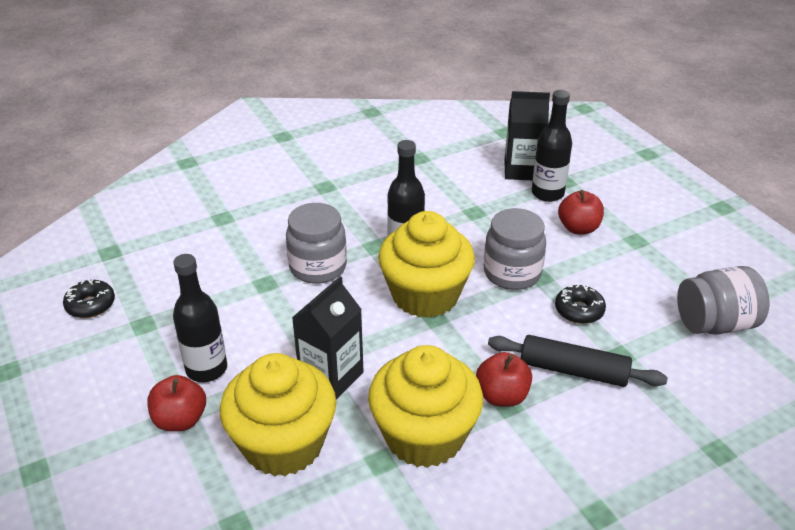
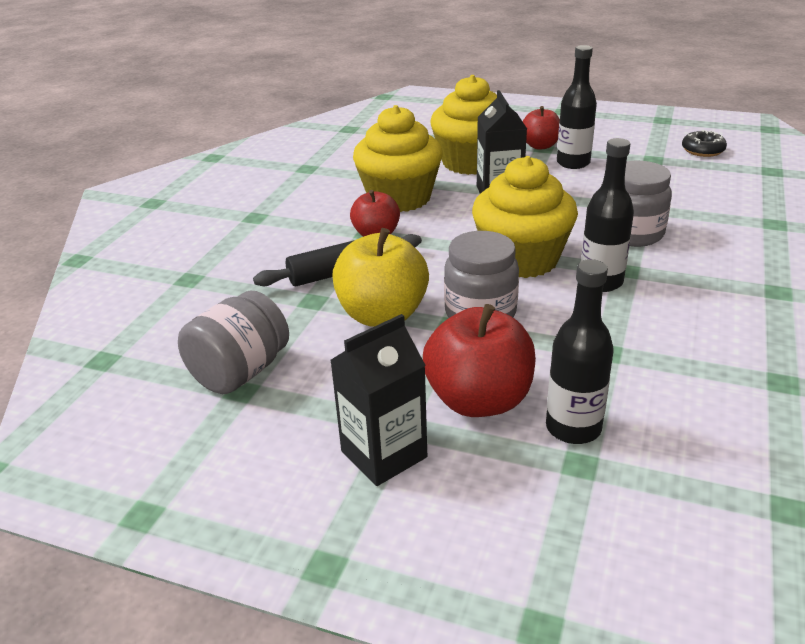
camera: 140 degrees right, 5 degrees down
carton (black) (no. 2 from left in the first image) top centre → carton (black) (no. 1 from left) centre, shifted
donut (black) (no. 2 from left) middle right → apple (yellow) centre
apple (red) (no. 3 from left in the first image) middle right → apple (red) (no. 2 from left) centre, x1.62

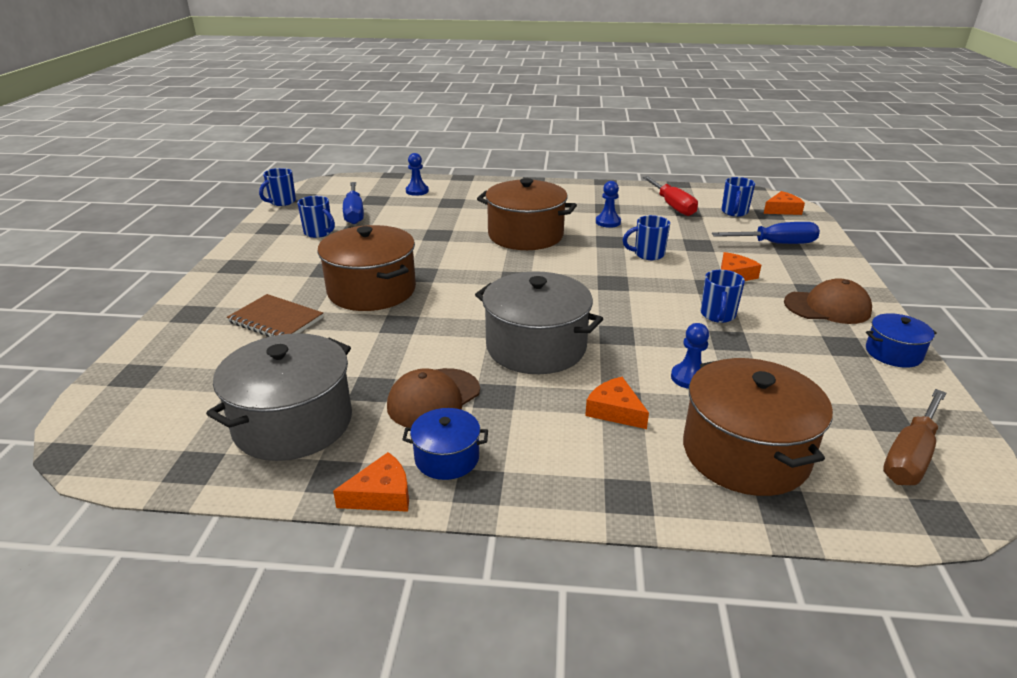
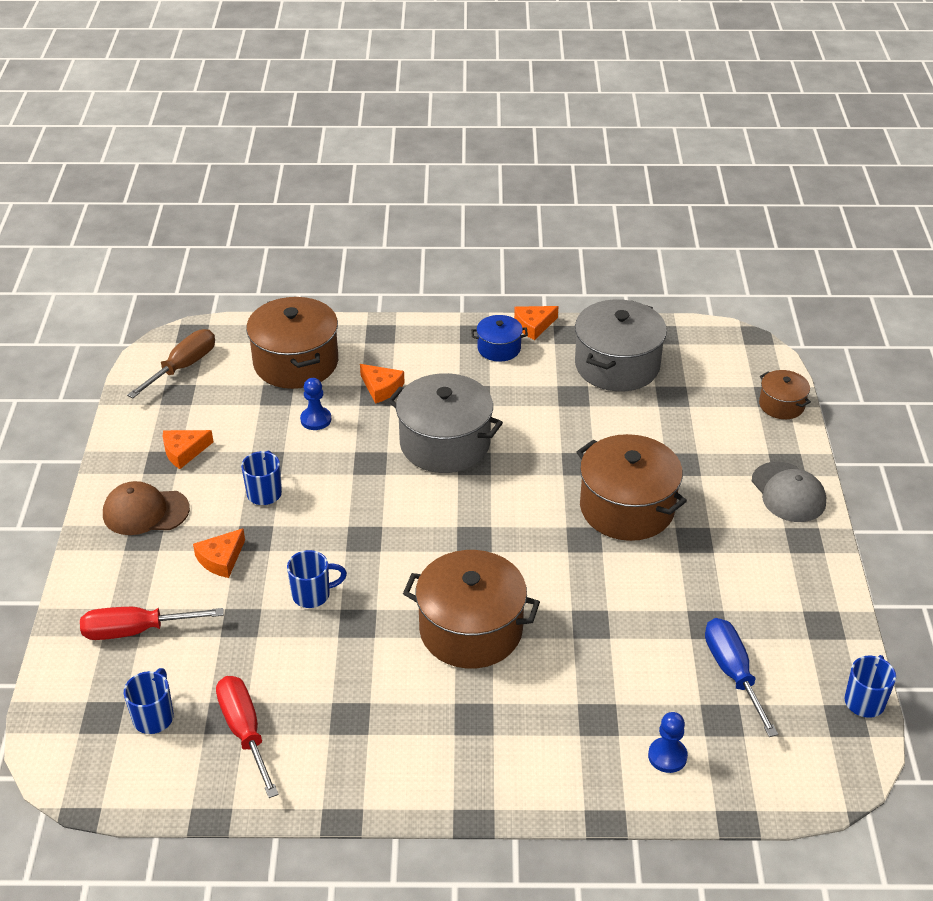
camera: 175 degrees right, 10 degrees up
notebook (brown) middle left → -
mug (blue) (no. 2 from left) top left → -
cap (brown) (no. 1 from left) centre → -
pawn (blue) (no. 2 from left) top centre → -
pot (blue) (no. 2 from left) middle right → -
- → cap (grey) middle right
- → pot (brown) (no. 4 from left) middle right
cheese (orange) (no. 4 from left in the first image) top right → cheese (orange) (no. 1 from left) middle left, shifted
screwdriver (blue) (no. 2 from left) middle right → screwdriver (red) (no. 1 from left) bottom left

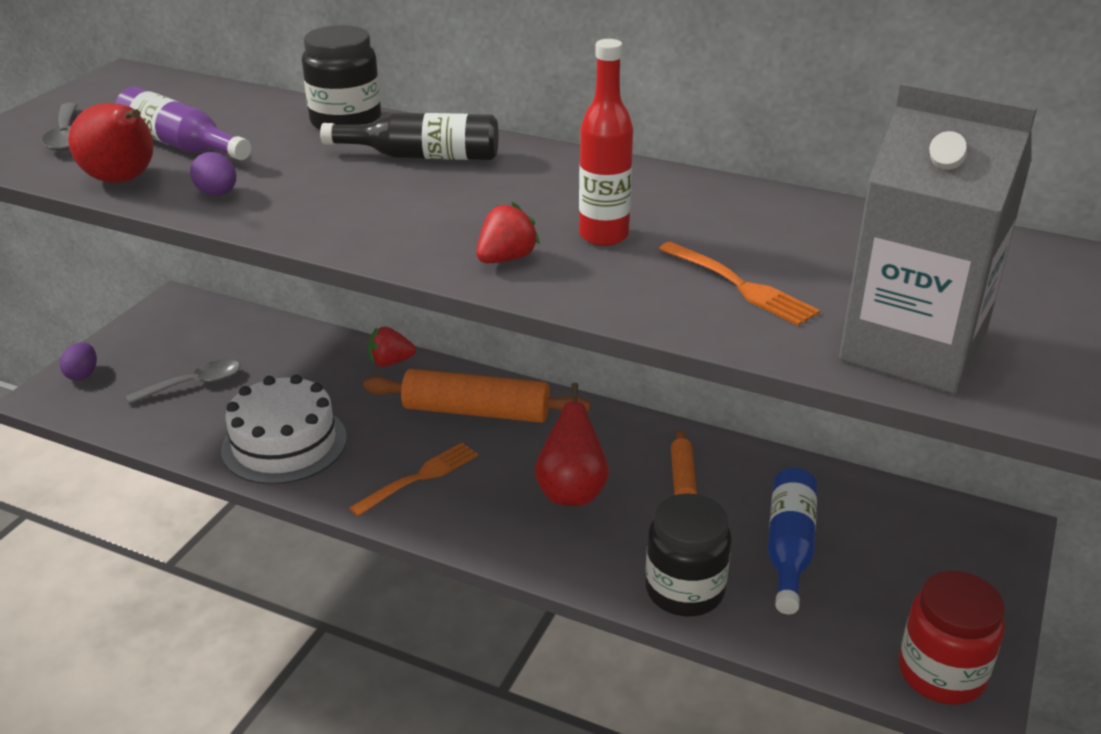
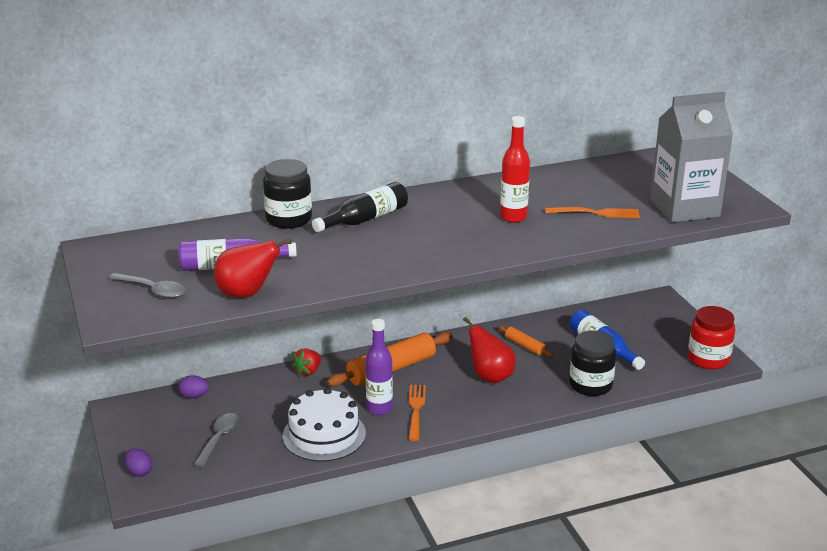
camera: 45 degrees left, 5 degrees down
strawberry (red) (no. 2 from left) top centre → -
- → bottle (purple) (no. 2 from left) centre
egg (purple) (no. 2 from left) top left → egg (purple) (no. 2 from left) bottom left, shifted

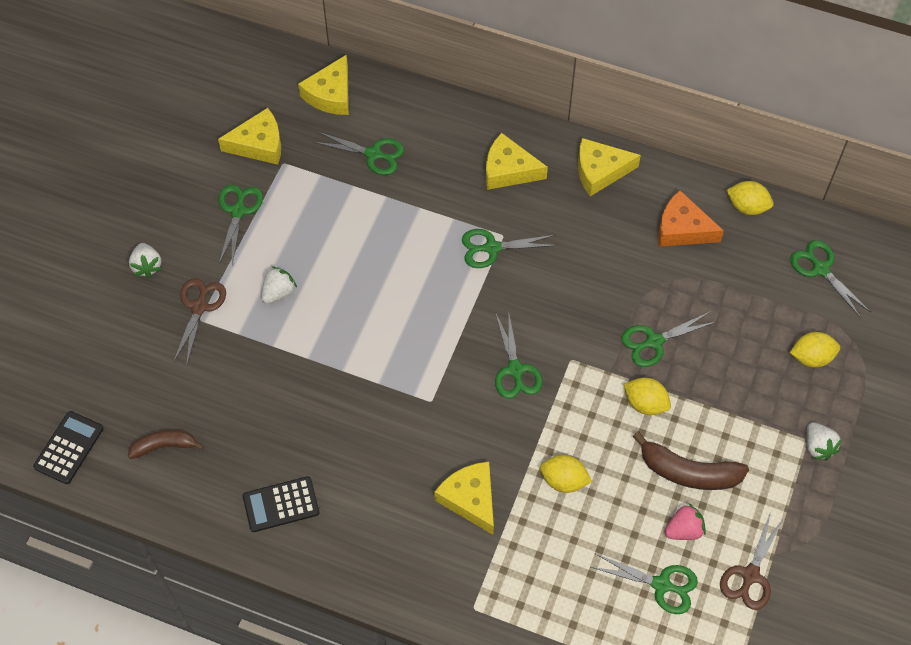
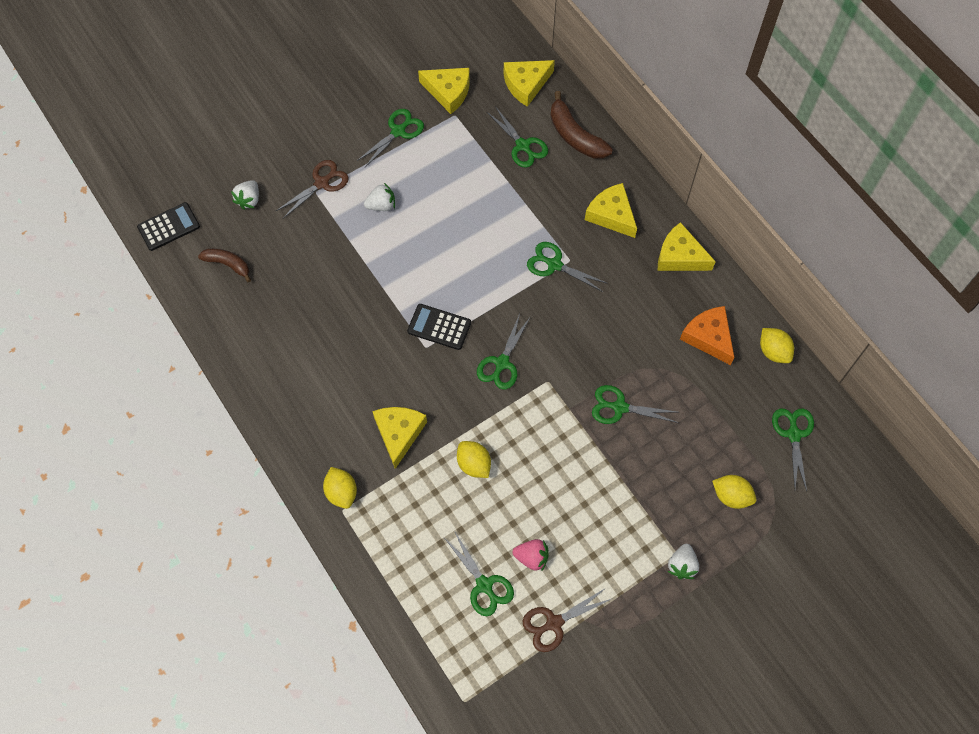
camera: 35 degrees right, 5 degrees up
strawberry (white) (no. 1 from left) middle left → strawberry (white) (no. 1 from left) top left, shifted
calculator (black) (no. 2 from left) bottom left → calculator (black) (no. 2 from left) centre, shifted
lemon (yellow) (no. 2 from left in the first image) middle right → lemon (yellow) (no. 1 from left) centre, shifted
banana (brown) (no. 2 from left) bottom right → banana (brown) (no. 2 from left) top centre, shifted

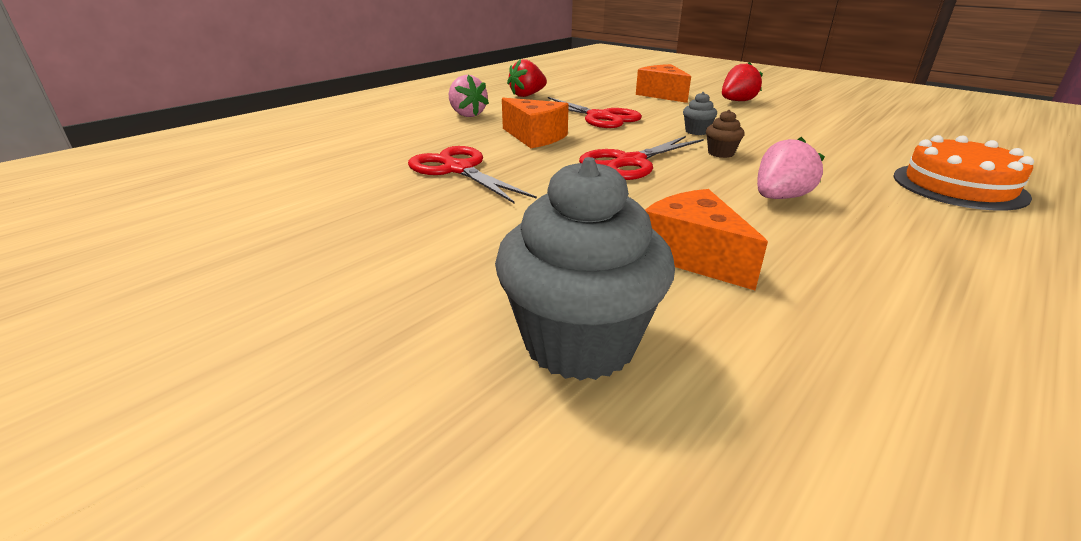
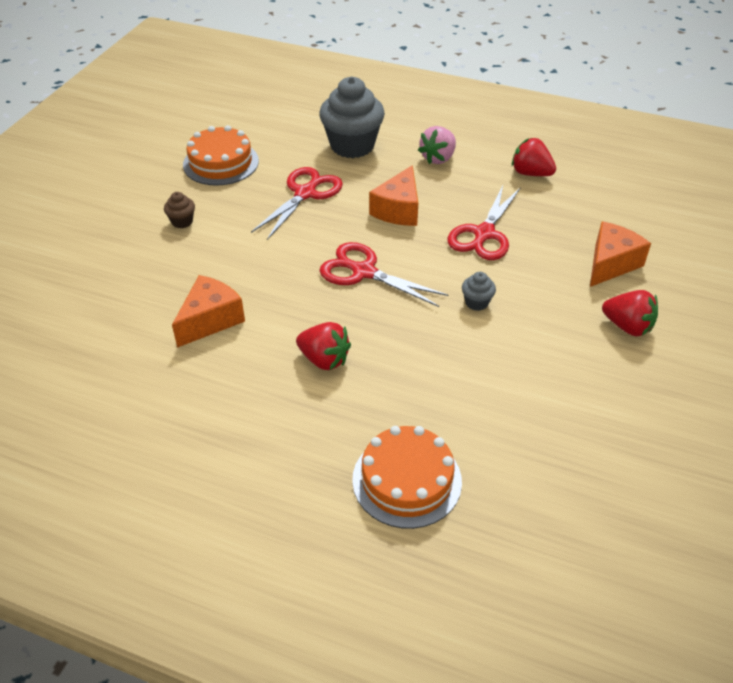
camera: 70 degrees right, 15 degrees up
- → cake (orange) (no. 1 from left) top left
cupcake (grey) (no. 1 from left) centre → cupcake (grey) (no. 1 from left) top centre, shifted
cupcake (brown) top right → cupcake (brown) top left, shifted
strawberry (pink) (no. 2 from left) top right → strawberry (red) (no. 1 from left) centre

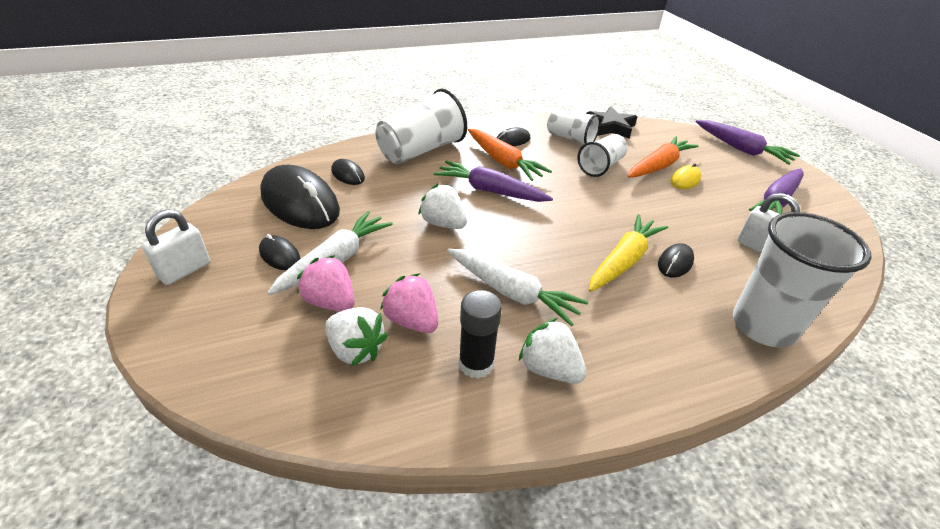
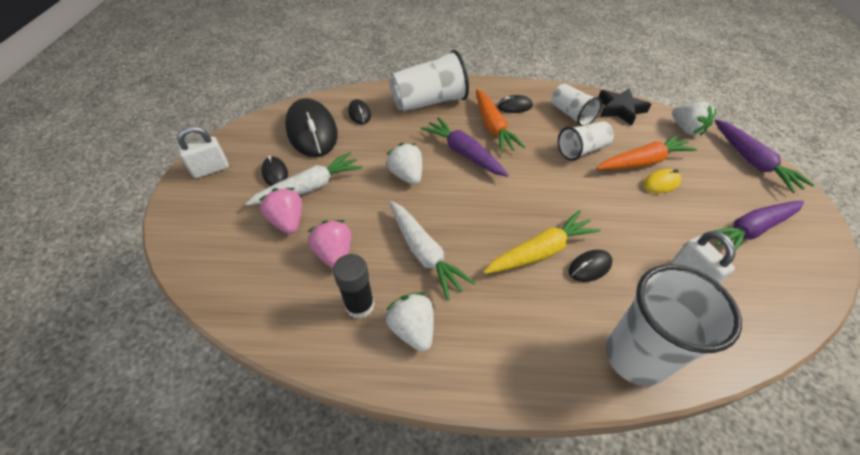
camera: 25 degrees right, 10 degrees up
strawberry (white) (no. 1 from left in the first image) centre → strawberry (white) (no. 3 from left) top right, shifted

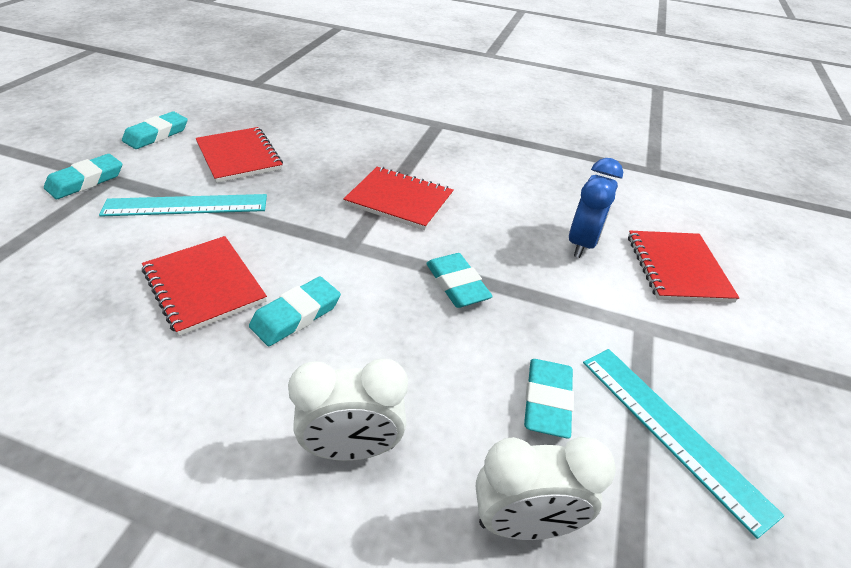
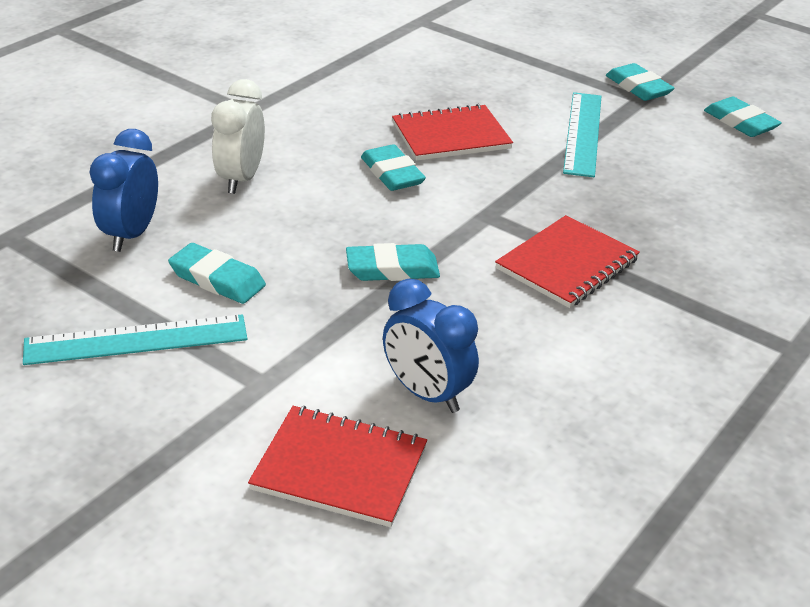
camera: 110 degrees right, 5 degrees down
notebook (red) (no. 2 from left) top left → -
clock (white) (no. 2 from left) bottom centre → clock (blue) (no. 1 from left) top left

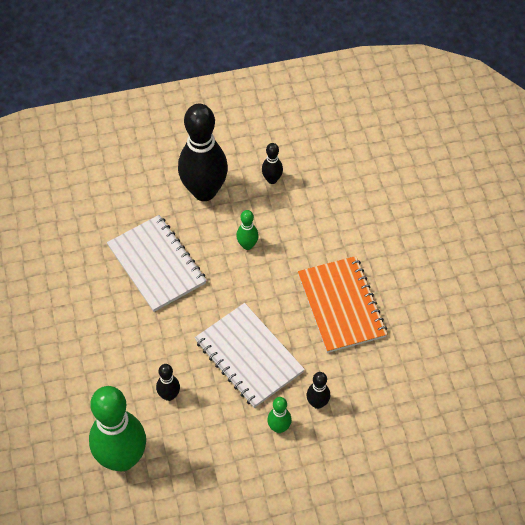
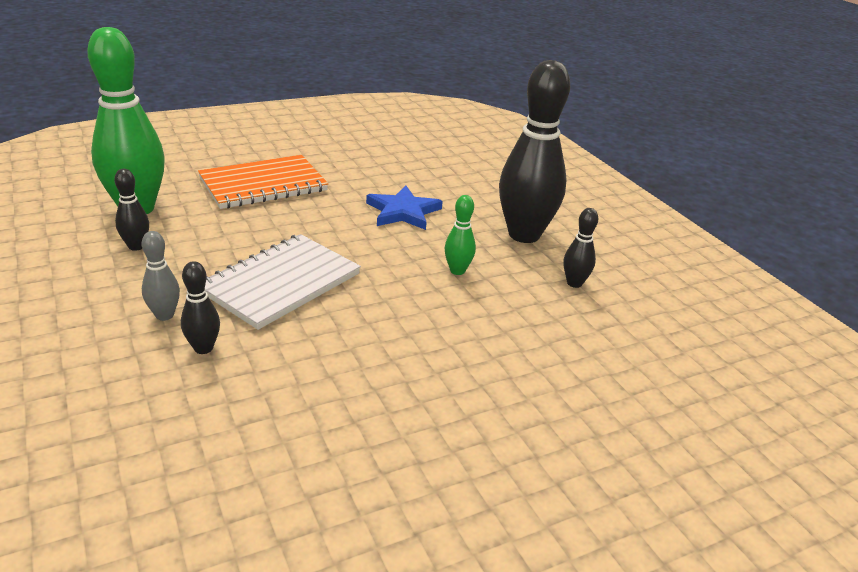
camera: 75 degrees right, 25 degrees down
bowling pin (black) (no. 1 from left) bottom left → bowling pin (black) (no. 1 from left) middle left, shifted
notebook (orange) centre → notebook (orange) top left, shifted
notebook (white) (no. 1 from left) middle left → star (blue) centre
bowling pin (green) (no. 3 from left) bottom centre → bowling pin (grey) middle left

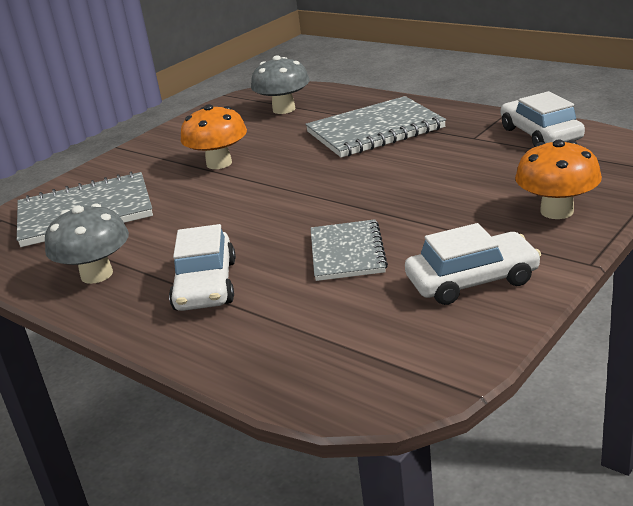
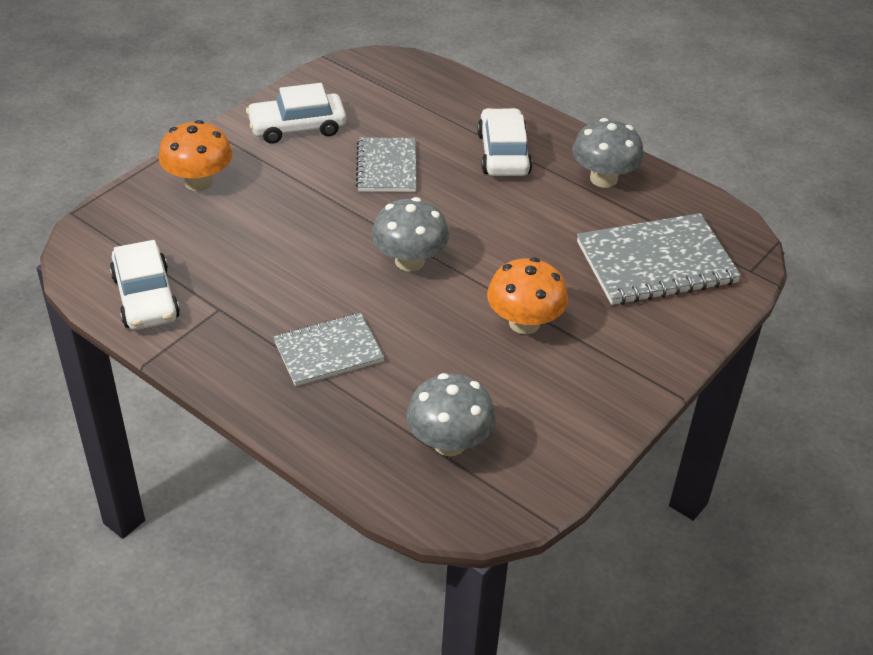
camera: 175 degrees right, 15 degrees up
- → mushroom (grey) (no. 1 from left) centre
notebook (grey) (no. 3 from left in the first image) top centre → notebook (grey) (no. 1 from left) centre, x0.63

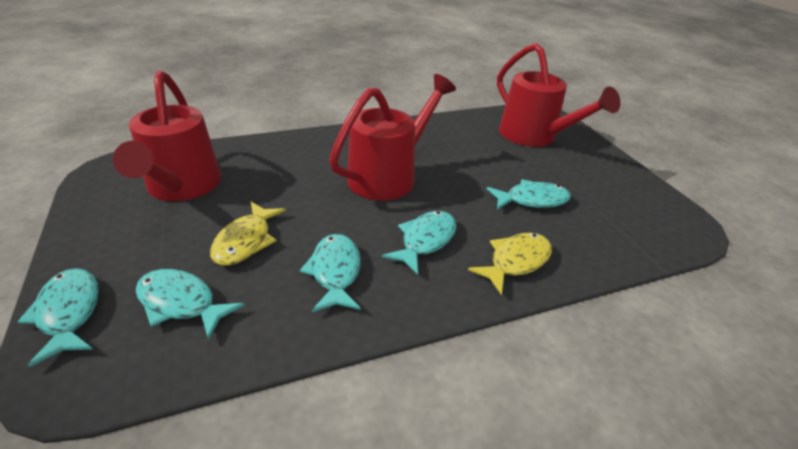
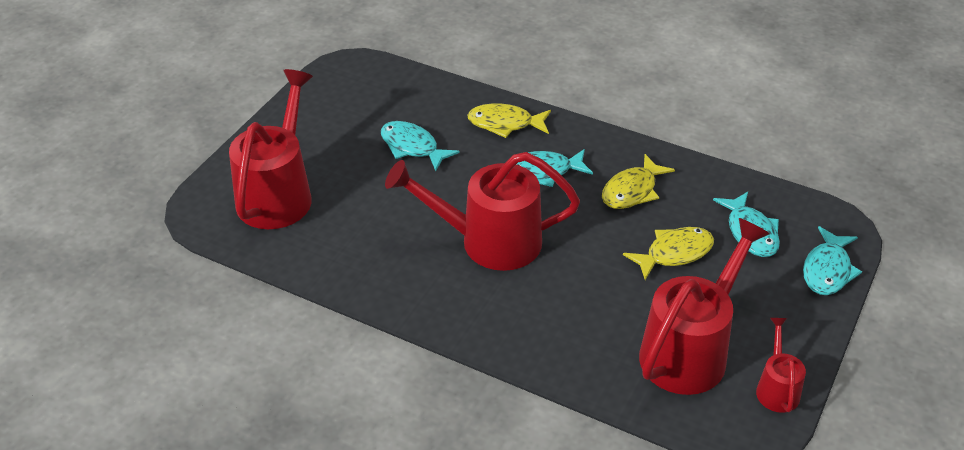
camera: 130 degrees left, 5 degrees up
- → watering can (red) (no. 4 from left) bottom right
fish (turquoise) (no. 3 from left) centre → fish (yellow) (no. 2 from left) centre

